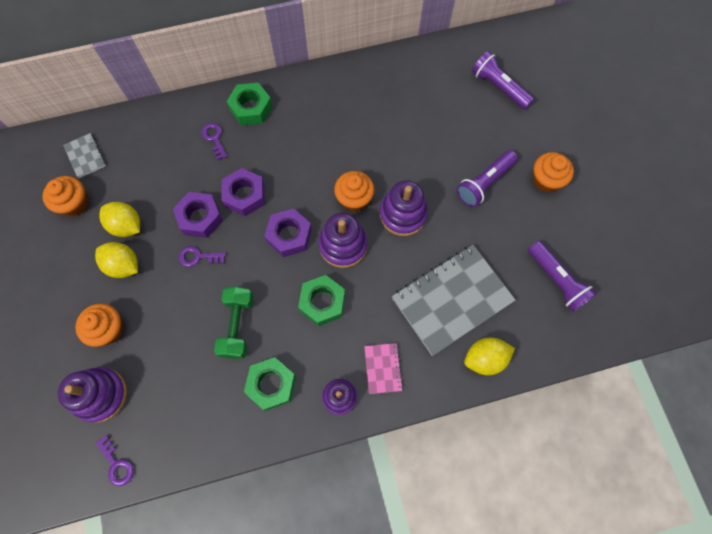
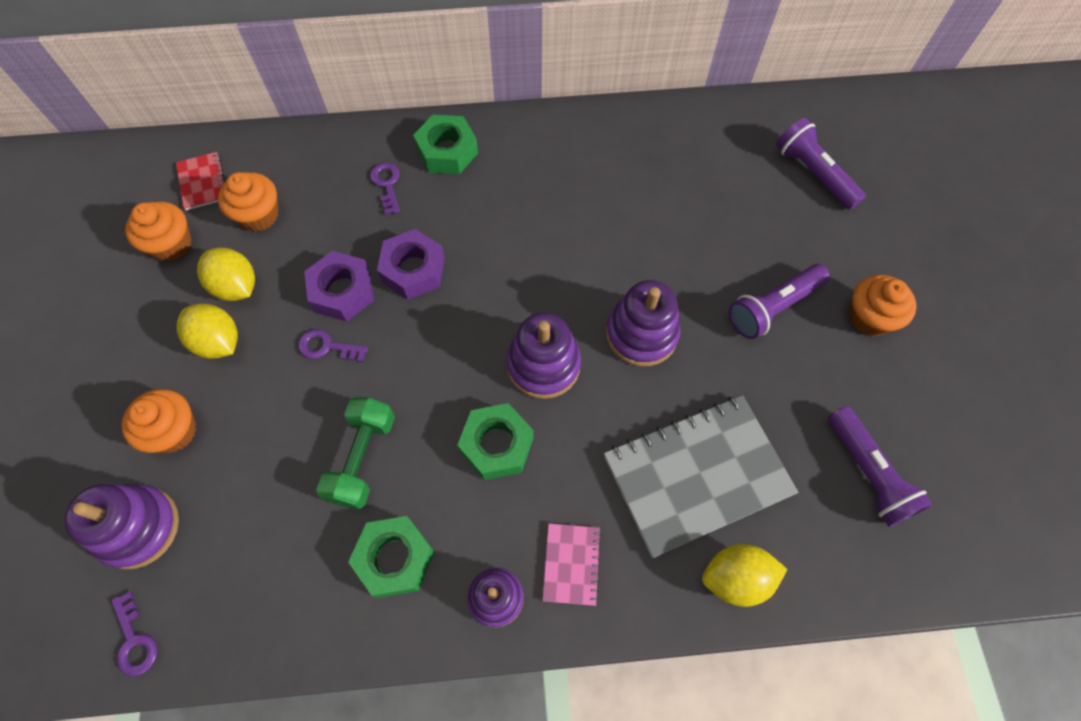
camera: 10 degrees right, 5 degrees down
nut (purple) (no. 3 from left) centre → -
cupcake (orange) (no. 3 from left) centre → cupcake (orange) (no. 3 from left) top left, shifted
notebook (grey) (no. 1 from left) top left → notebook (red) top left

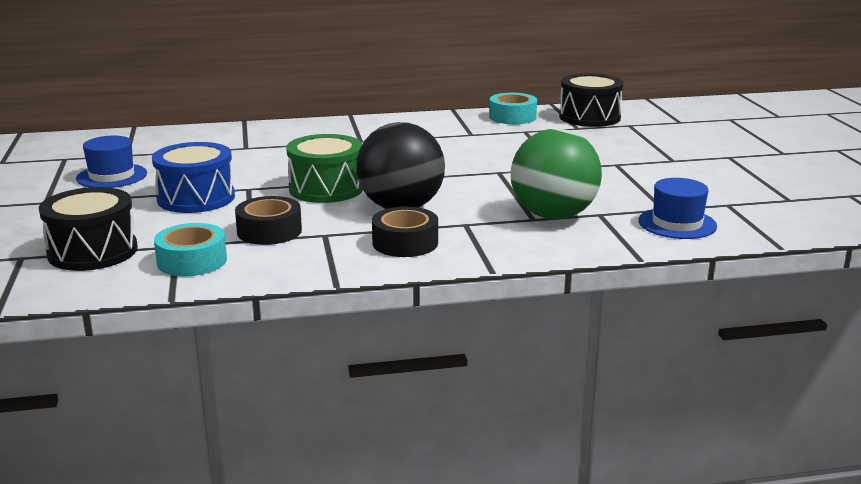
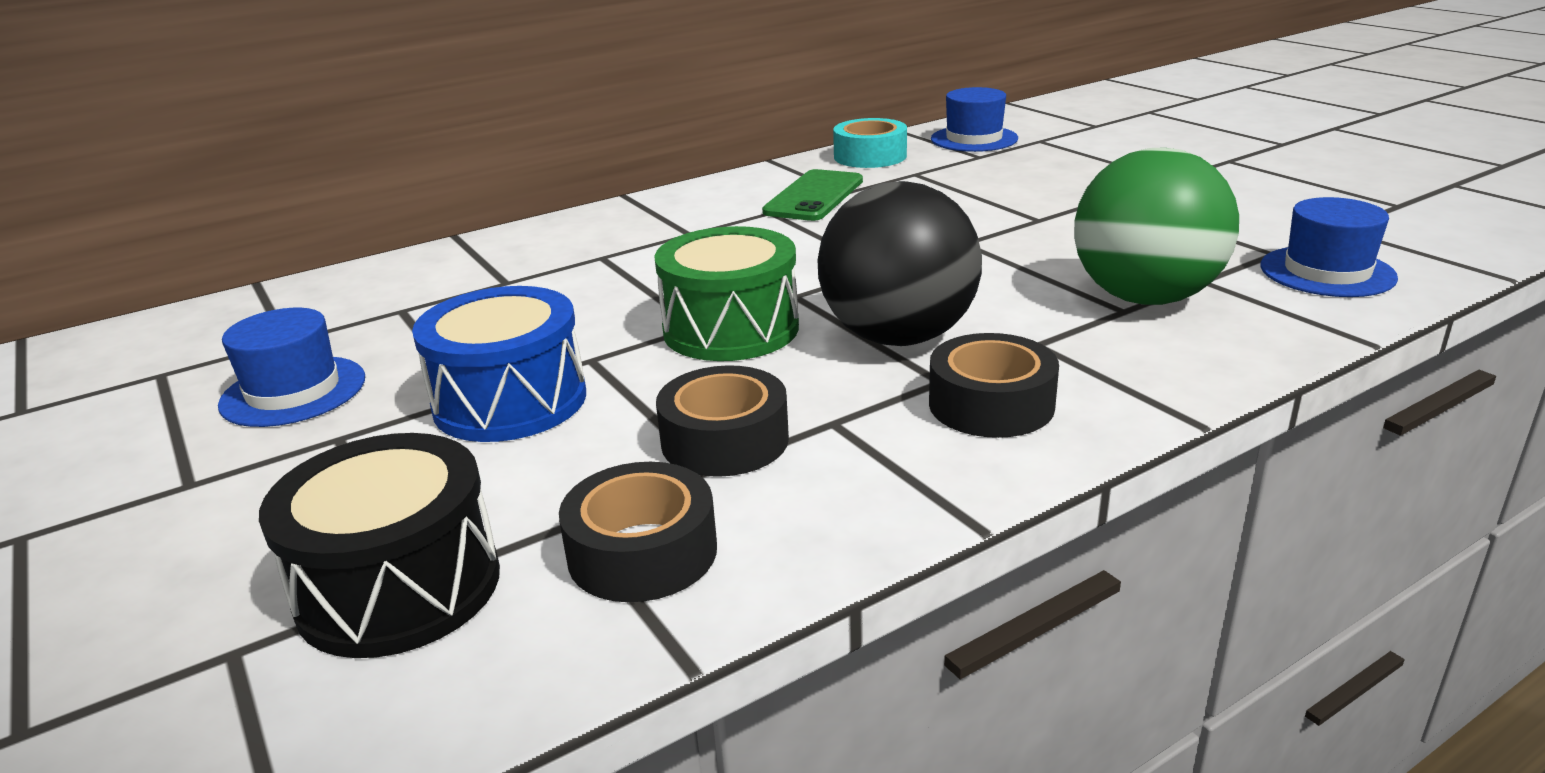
camera: 20 degrees left, 5 degrees up
- → phone (green) top centre
drum (black) (no. 2 from left) top right → hat (blue) (no. 2 from left) top centre
tape (turquoise) (no. 1 from left) middle left → tape (black) (no. 1 from left) bottom centre

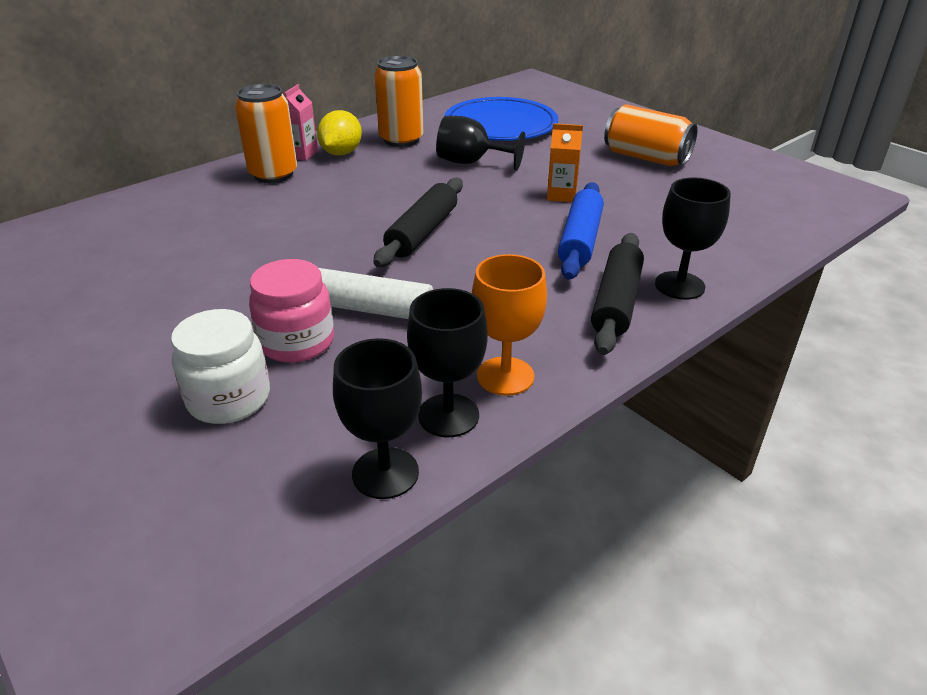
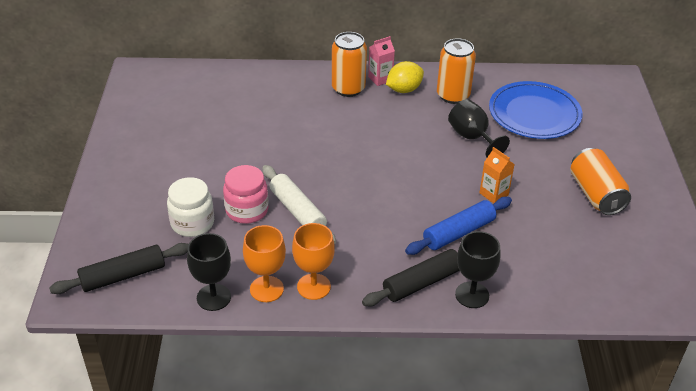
camera: 40 degrees right, 5 degrees up
rolling pin (black) (no. 1 from left) top centre → rolling pin (black) (no. 1 from left) bottom left, shifted
goblet (black) (no. 2 from left) centre → goblet (orange) (no. 1 from left) bottom centre

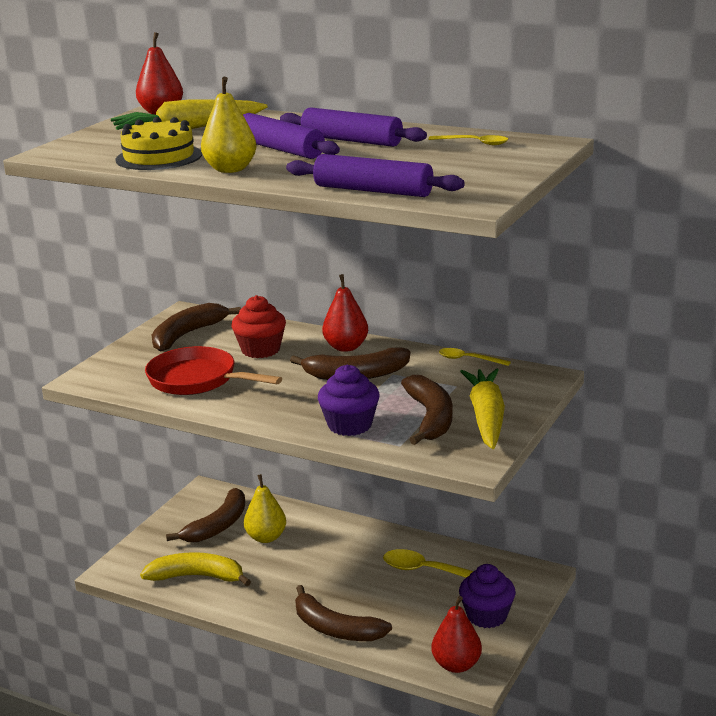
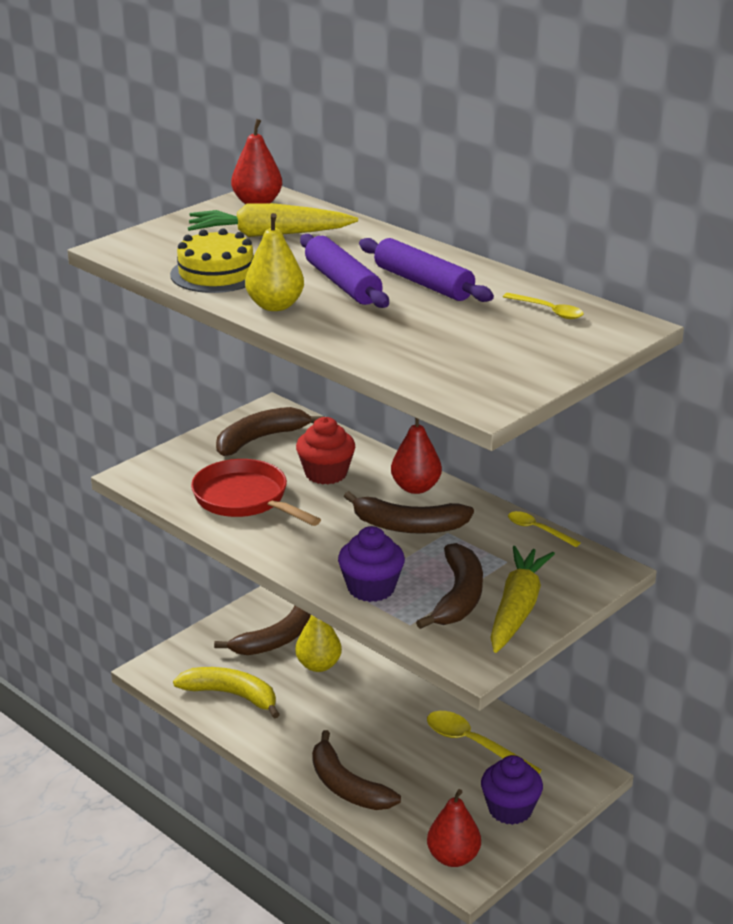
camera: 15 degrees right, 5 degrees up
rolling pin (purple) (no. 3 from left) top centre → -

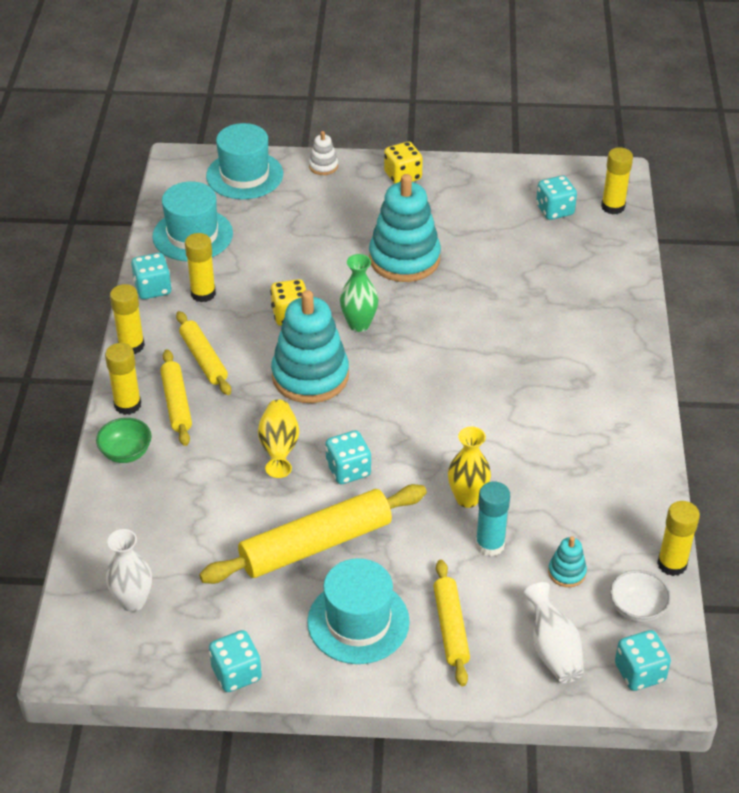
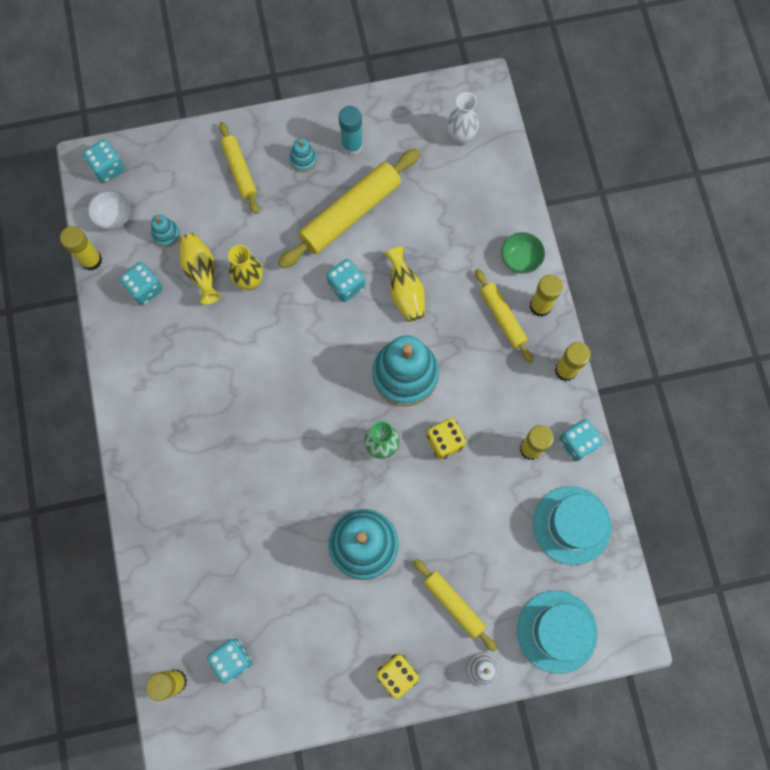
camera: 165 degrees right, 30 degrees up
vase (white) (no. 2 from left) bottom right → -
- → vase (yellow) (no. 1 from left) middle left
rolling pin (yellow) (no. 2 from left in the first image) middle left → rolling pin (yellow) (no. 3 from left) bottom centre, shifted
dice (turquoise) (no. 2 from left) bottom left → dice (turquoise) (no. 2 from left) middle left, shifted
glue stick (turquoise) centre → glue stick (turquoise) top centre, shifted
hat (turquoise) (no. 3 from left) bottom centre → stacking toy (turquoise) (no. 2 from left) top centre

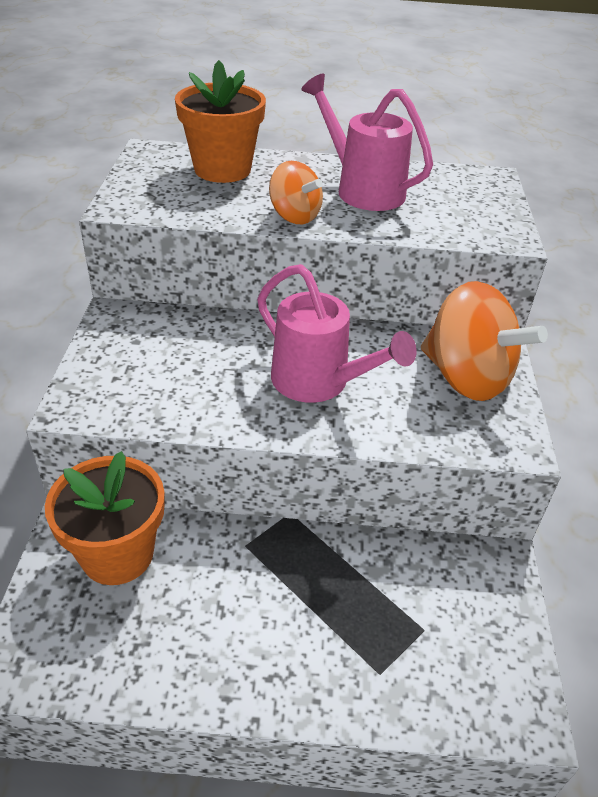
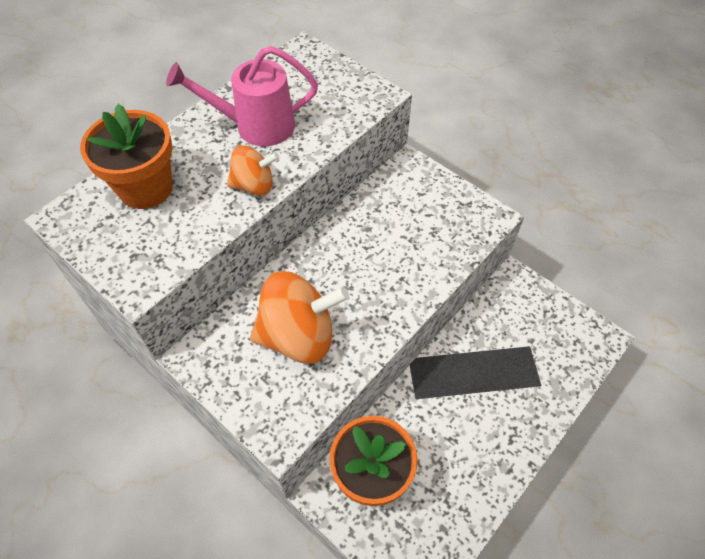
camera: 50 degrees left, 15 degrees up
watering can (pink) (no. 1 from left) centre → -
spinning top (orange) (no. 2 from left) middle right → spinning top (orange) (no. 2 from left) centre, shifted

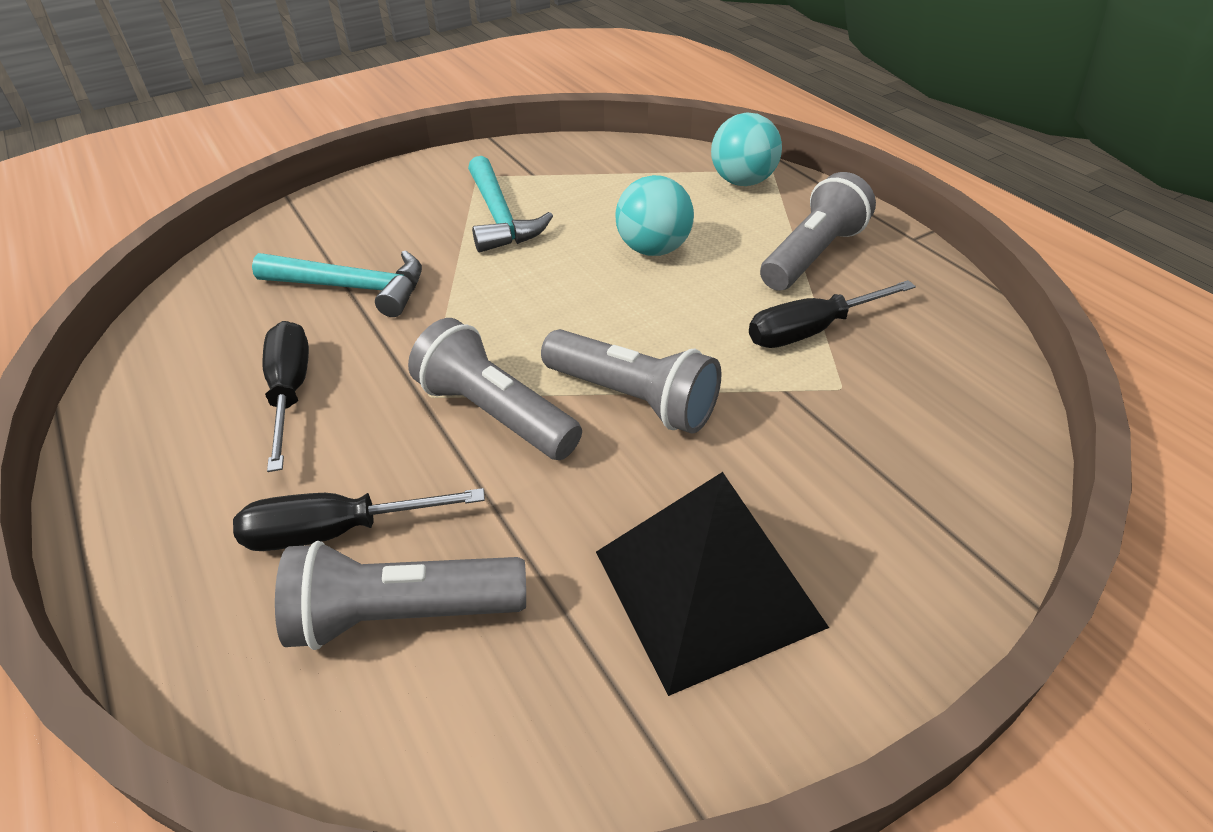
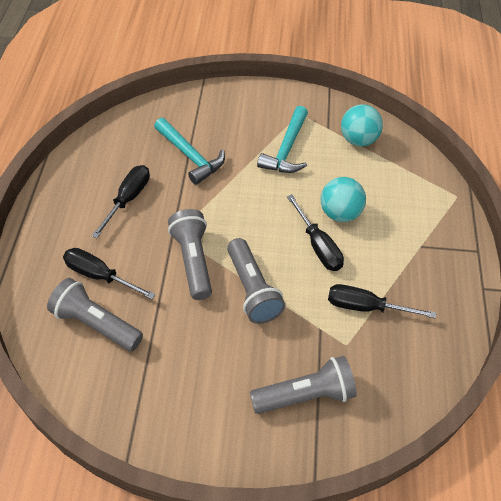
camera: 35 degrees right, 10 degrees up
pyramid (black) bottom centre → -
- → screwdriver (black) (no. 3 from left) centre
ball (turquoise) (no. 2 from left) top centre → ball (turquoise) (no. 2 from left) top right, shifted
flashlight (grey) (no. 4 from left) top right → flashlight (grey) (no. 4 from left) bottom centre, shifted

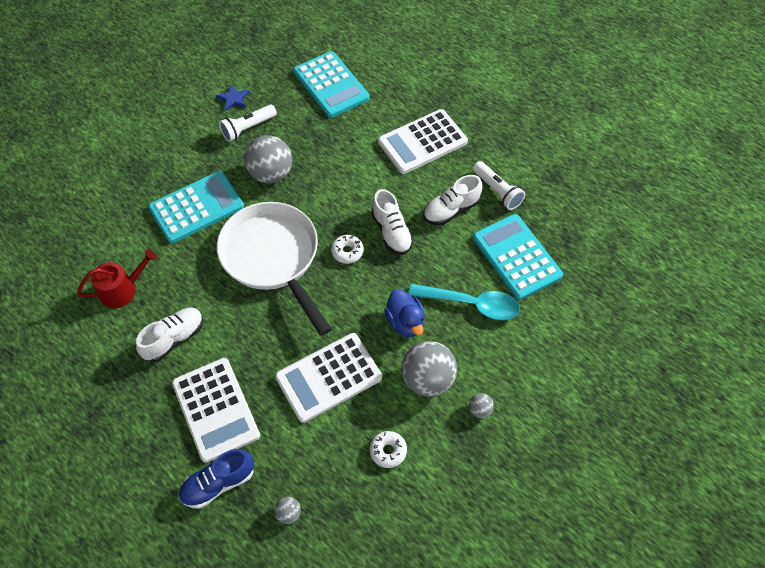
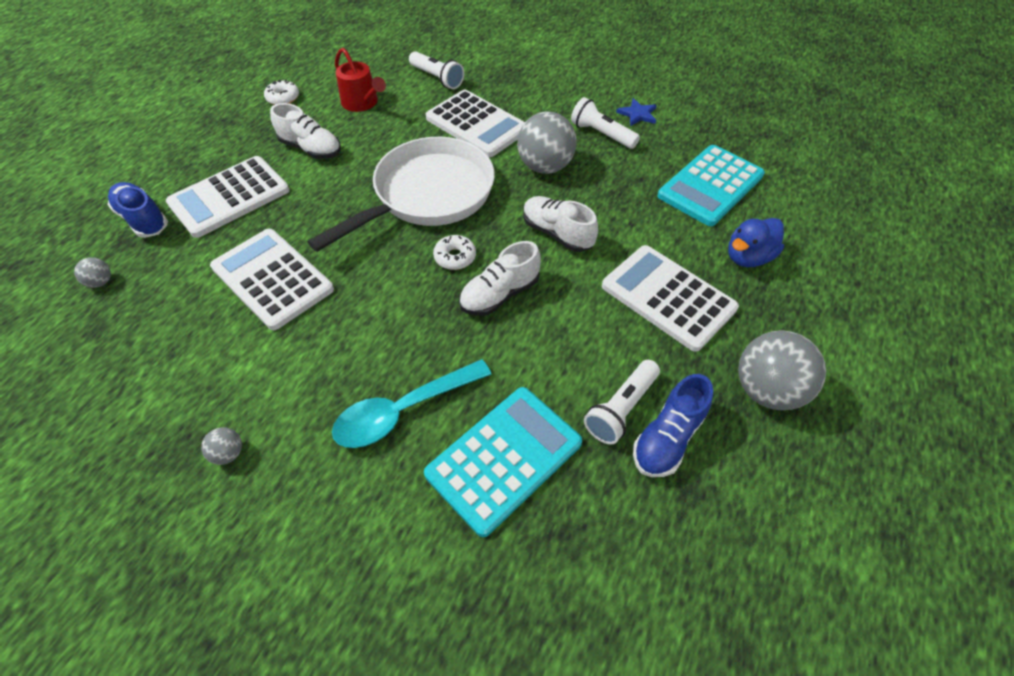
camera: 75 degrees right, 5 degrees down
- → flashlight (white) (no. 1 from left) top centre
- → shoe (blue) (no. 2 from left) centre
donut (white) (no. 2 from left in the first image) bottom centre → donut (white) (no. 1 from left) top left, shifted
duck (blue) centre → duck (blue) middle right, shifted
ball (grey) (no. 3 from left in the first image) centre → ball (grey) (no. 4 from left) middle right, shifted
shoe (white) (no. 3 from left) centre → shoe (white) (no. 3 from left) top centre, shifted
calculator (turquoise) (no. 1 from left) middle left → calculator (white) (no. 3 from left) top centre
spoon (turquoise) centre, 60 degrees clockwise

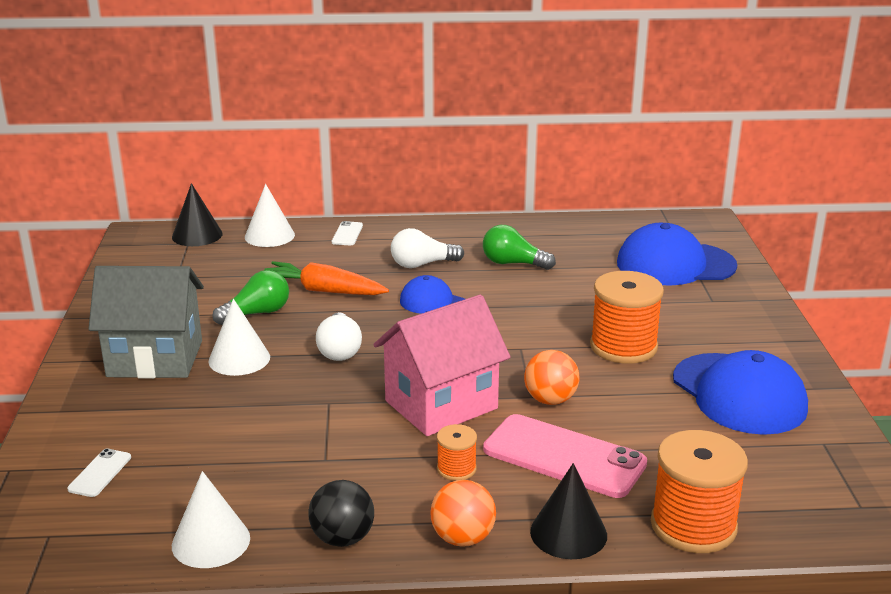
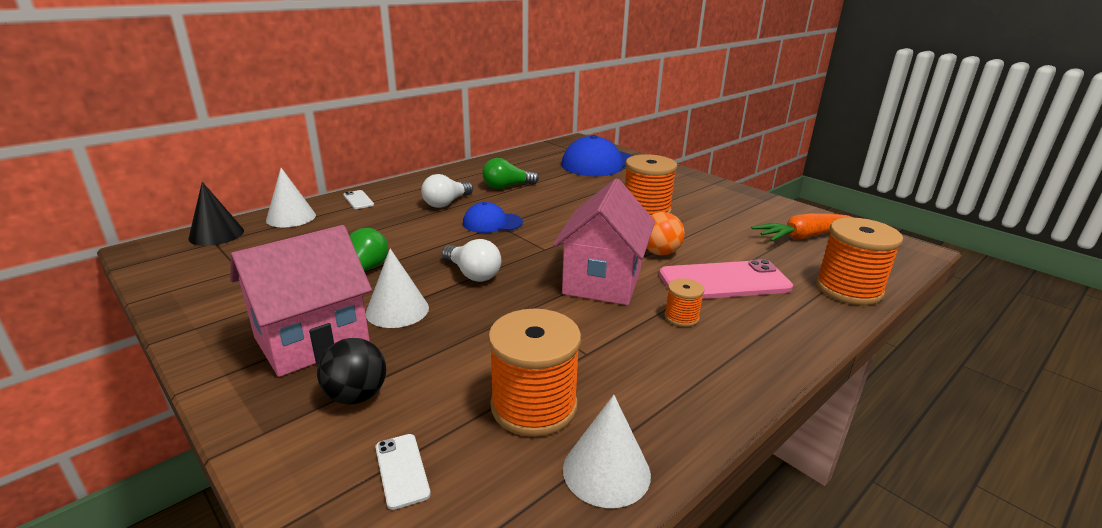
camera: 40 degrees left, 0 degrees up
ball (orange) (no. 1 from left) bottom centre → -
cone (black) (no. 2 from left) bottom centre → -
cap (blue) (no. 3 from left) middle right → -
- → spool (orange) (no. 1 from left) bottom centre
carrot (orange) centre → carrot (orange) middle right, shifted
ball (black) bottom centre → ball (black) bottom left, shifted
house (grey) middle left → house (pink) (no. 1 from left) middle left

